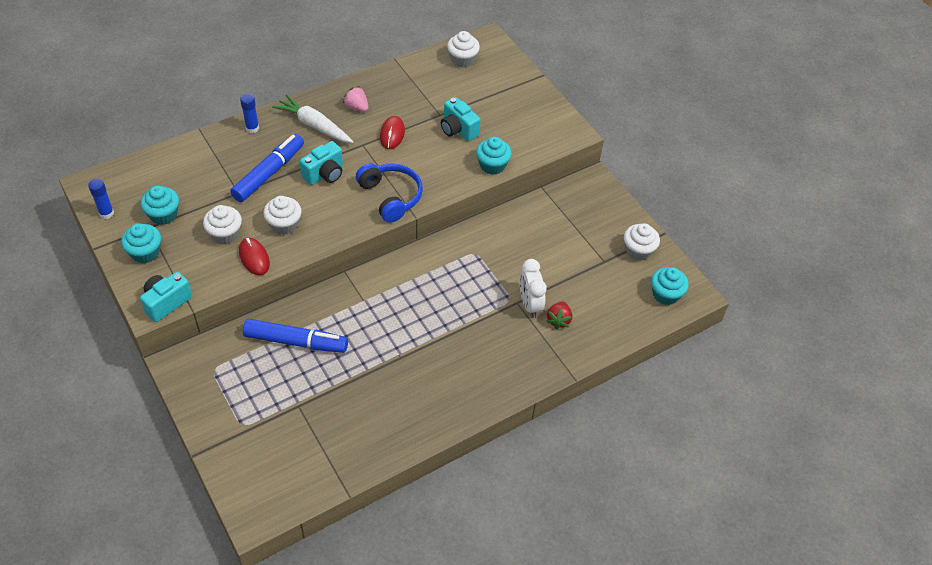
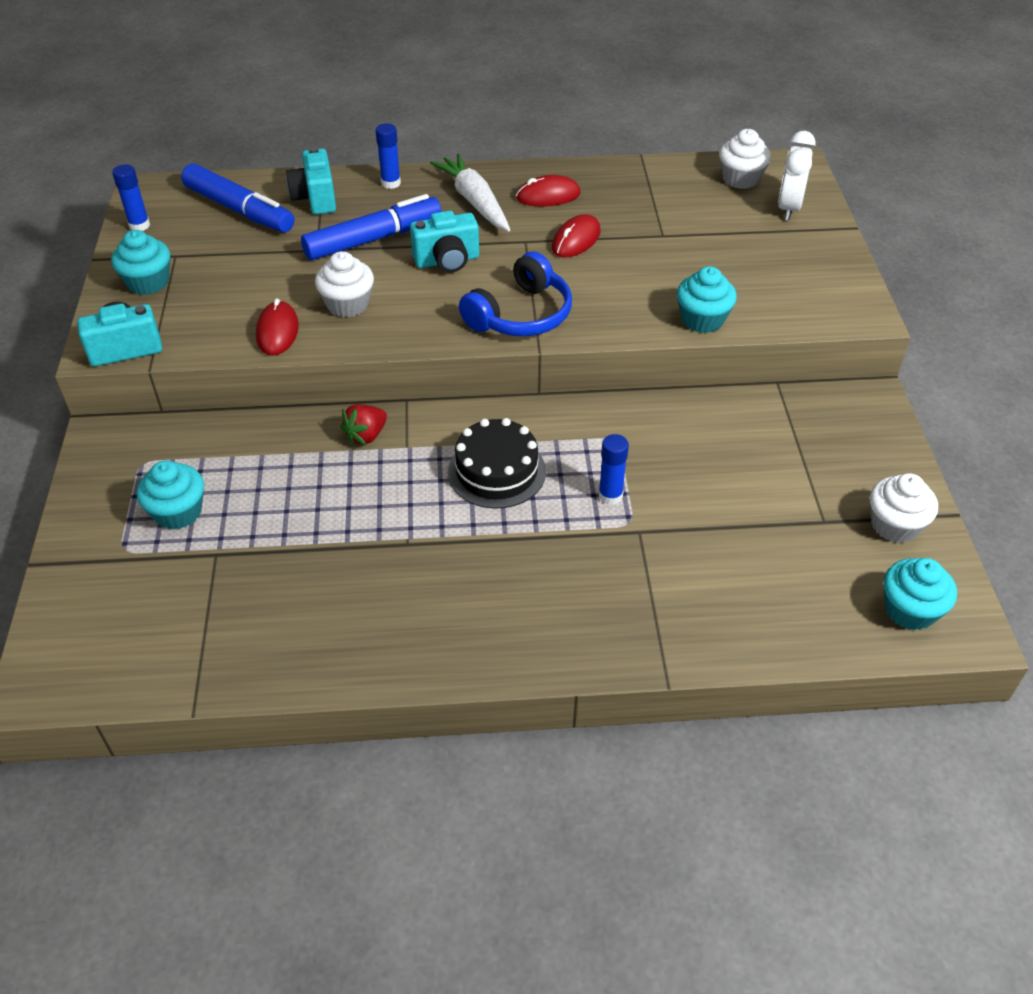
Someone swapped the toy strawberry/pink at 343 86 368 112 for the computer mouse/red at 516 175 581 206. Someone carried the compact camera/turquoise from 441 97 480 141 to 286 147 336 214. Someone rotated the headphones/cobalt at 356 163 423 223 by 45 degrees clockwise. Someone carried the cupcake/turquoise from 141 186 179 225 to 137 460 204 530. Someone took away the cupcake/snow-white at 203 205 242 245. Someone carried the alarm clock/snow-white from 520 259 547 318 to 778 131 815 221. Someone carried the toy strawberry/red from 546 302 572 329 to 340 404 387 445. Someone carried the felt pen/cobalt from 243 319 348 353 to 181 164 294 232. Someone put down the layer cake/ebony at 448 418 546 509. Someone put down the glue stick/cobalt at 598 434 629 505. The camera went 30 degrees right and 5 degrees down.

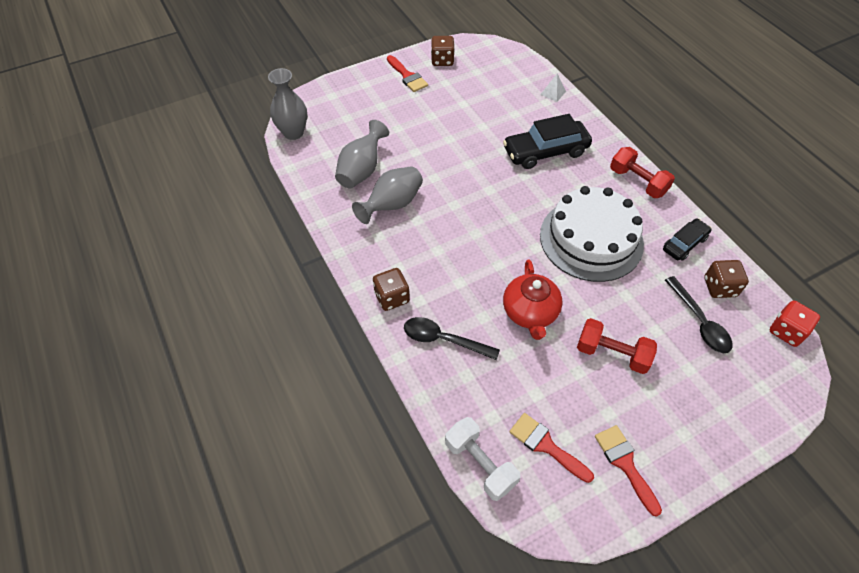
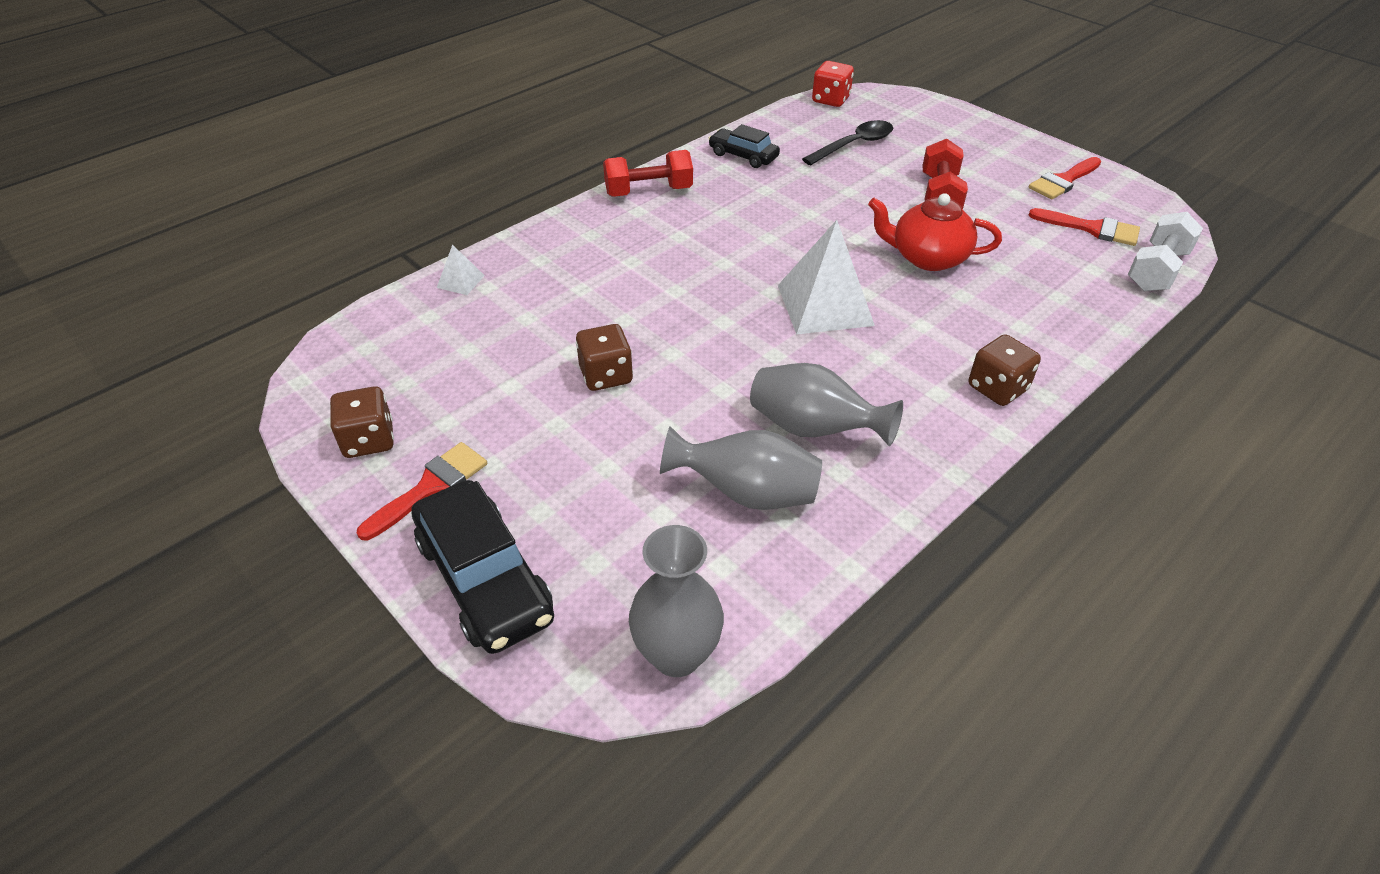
Someone carried the car/ebony from 503 114 592 169 to 411 480 554 654. Someone rotated the hand weight/red at 610 147 675 198 by 45 degrees clockwise. Someone took away the layer cake/snow-white at 540 186 644 282. Someone rotated the china teapot/red at 503 260 563 340 by 150 degrees counterclockwise. Someone carried the die/dark brown from 704 260 749 298 to 576 324 633 391. Someone took away the teaspoon/ebony at 404 317 500 360. Someone rotated the paint brush/red at 509 413 594 483 by 90 degrees counterclockwise. Someone put down the pyramid shape/snow-white at 778 220 875 334. The camera went 105 degrees left and 10 degrees down.

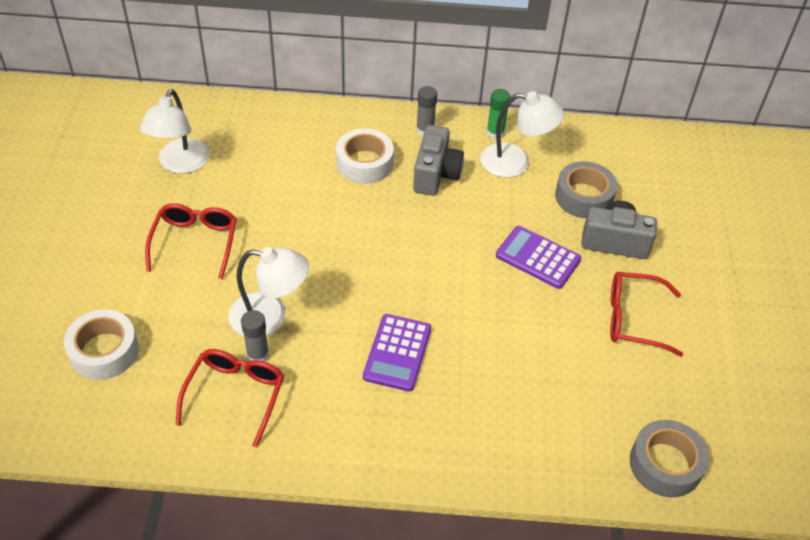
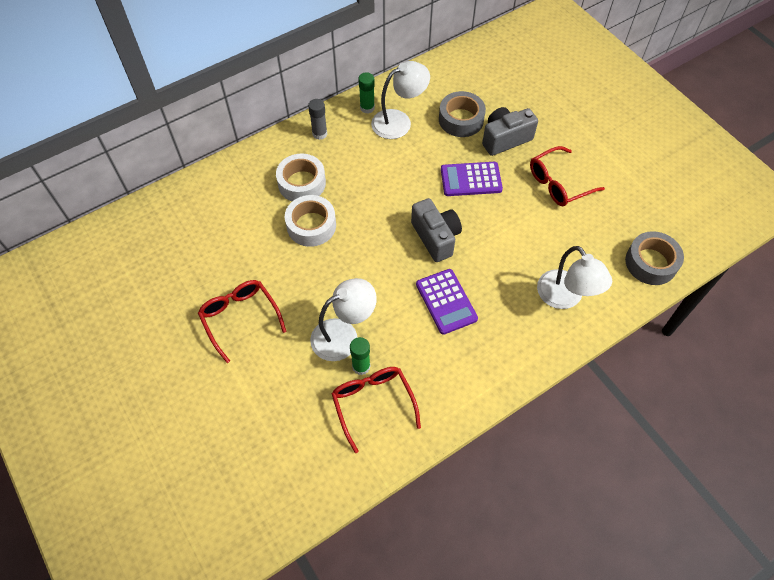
Someone carried the desk lamp/snow-white from 140 89 210 174 to 537 246 612 309. Someone carried the compact camera/grey from 413 125 464 196 to 411 198 462 262. Someone carried the tape/snow-white from 64 310 139 380 to 285 195 336 247. Someone repainted the glue stick/grey at 241 310 269 362, which became the glue stick/leaf-green at 350 337 370 375. The camera went 35 degrees left and 10 degrees up.

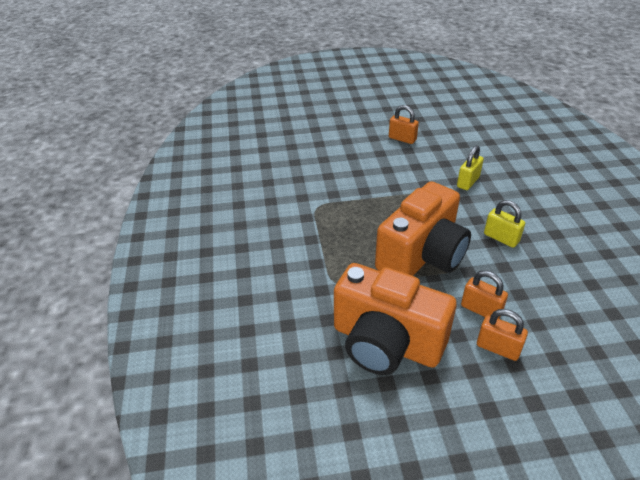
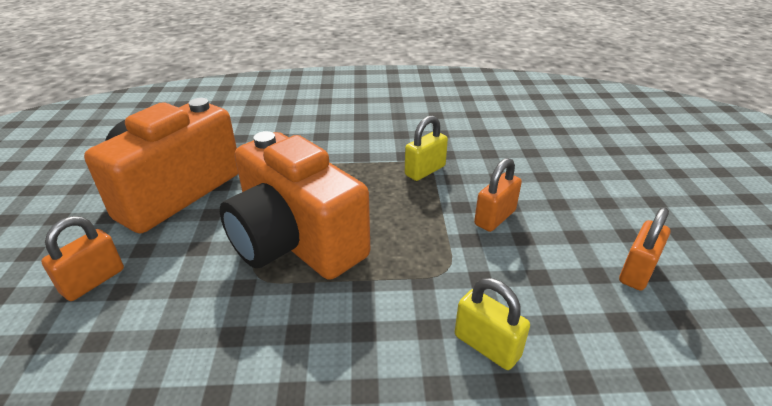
Someone carried the padlock/golden from 484 200 525 248 to 405 116 448 181. Someone carried the padlock/orange-coloured from 461 270 508 319 to 474 158 522 232. The camera went 95 degrees right and 5 degrees down.

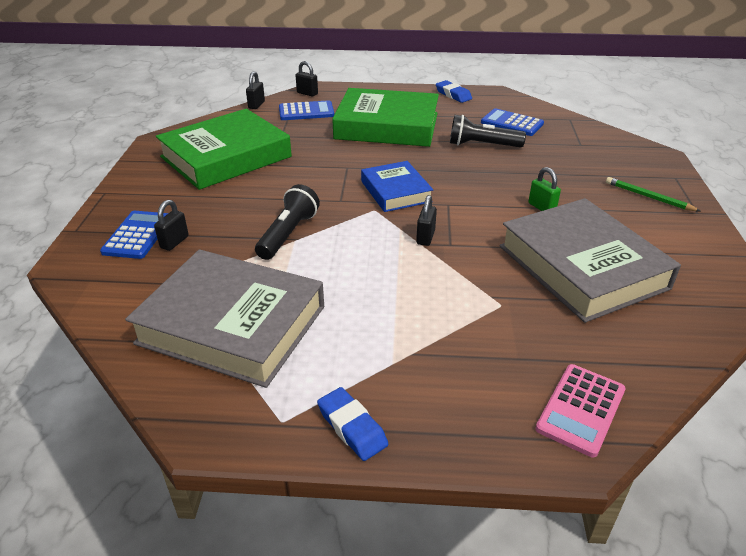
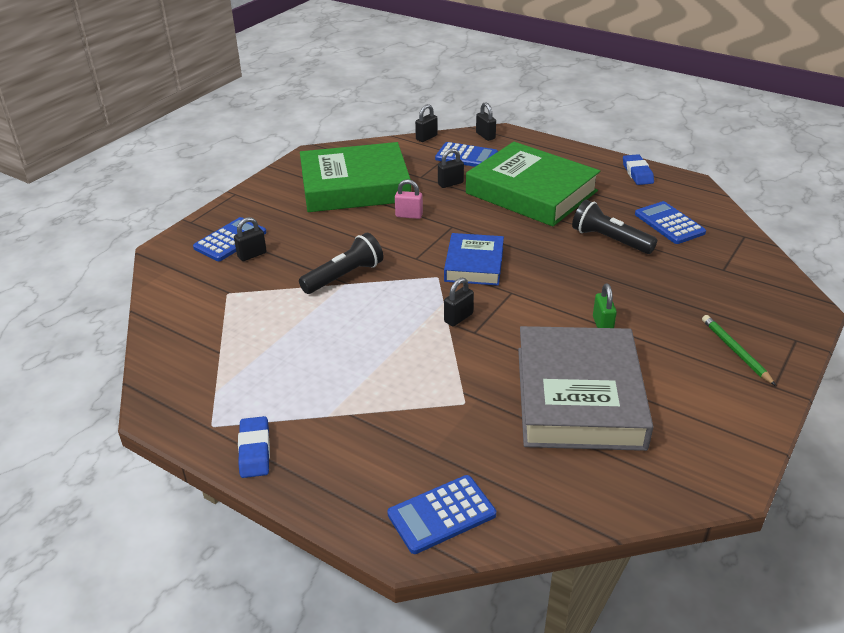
Someone took away the hardback/grey at 125 249 324 388. Someone repainted the pocket calculator/pink at 535 364 626 458, which became the pocket calculator/cobalt at 387 475 496 554. Someone put down the padlock/ebony at 438 148 464 188. Someone put down the padlock/pink at 395 179 423 219. The camera went 30 degrees right and 0 degrees up.

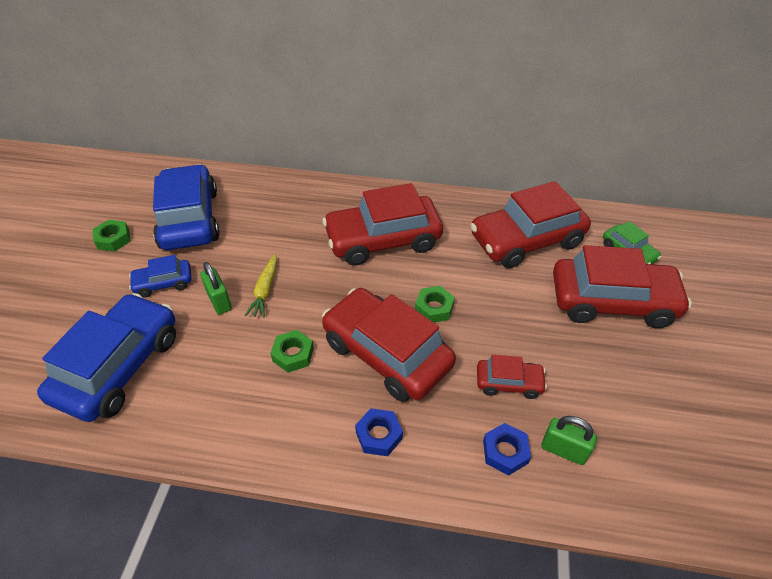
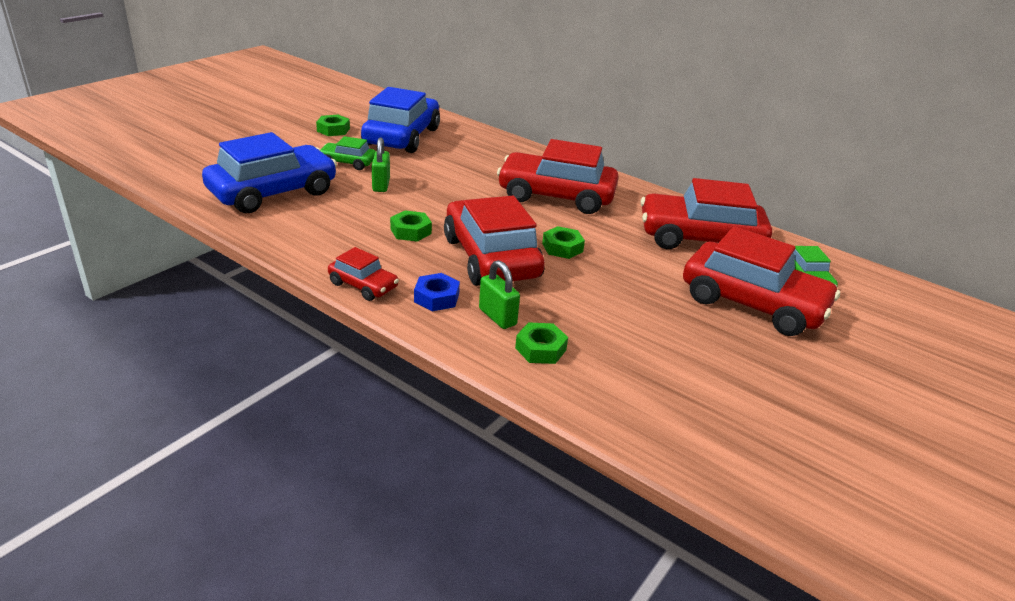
Someone took away the root vegetable/golden at 245 254 277 318. Someone repainted the car/cobalt at 129 255 192 298, which became the car/leaf-green at 320 136 376 170. Someone carried the car/red from 477 355 547 399 to 328 247 399 301. Someone carried the padlock/leaf-green from 542 416 597 465 to 479 260 520 329. Someone repainted the hex nut/cobalt at 483 423 531 476, which became the hex nut/leaf-green at 515 322 568 364. The camera went 25 degrees right and 15 degrees down.

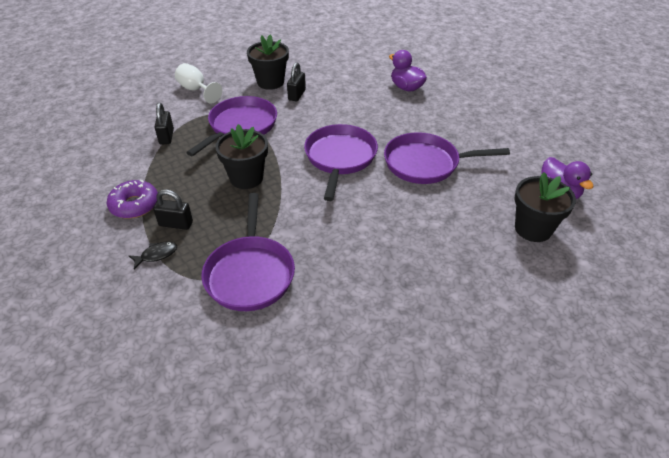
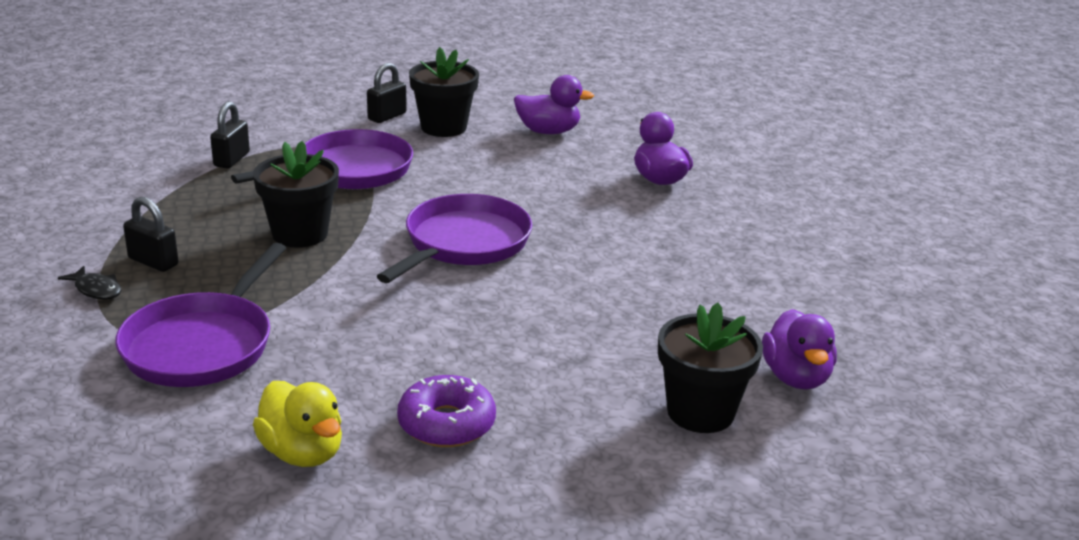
Someone carried the padlock/ebony from 287 62 306 101 to 367 63 407 123. Someone took away the goblet/snow-white at 175 63 222 103. Someone took away the skillet/violet at 384 132 510 184. Someone carried the donut/violet from 107 180 158 219 to 397 375 496 447. Someone rotated the fish figure/ebony at 129 241 177 269 by 45 degrees clockwise. Someone put down the duck/violet at 514 75 594 134. Someone put down the duck/golden at 253 381 342 467. The camera went 20 degrees right and 15 degrees down.

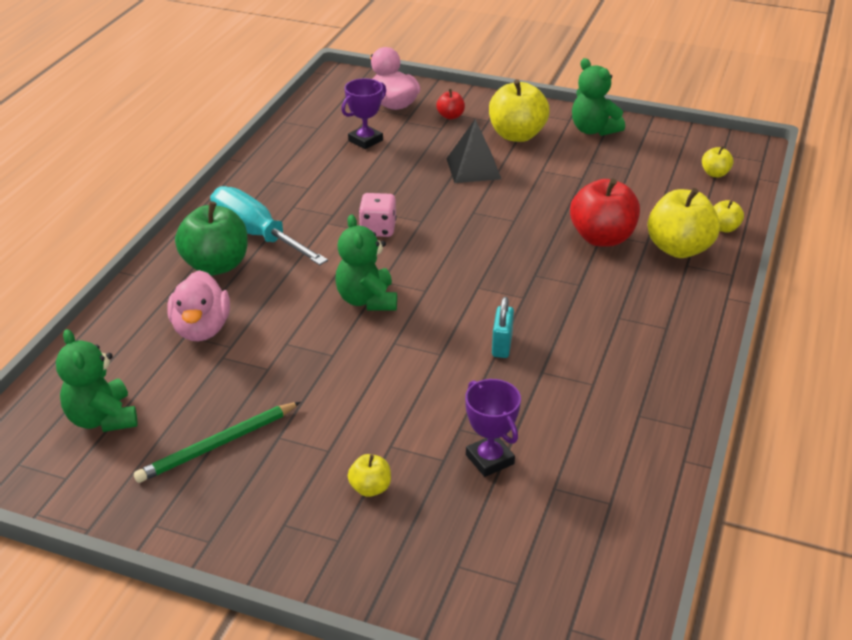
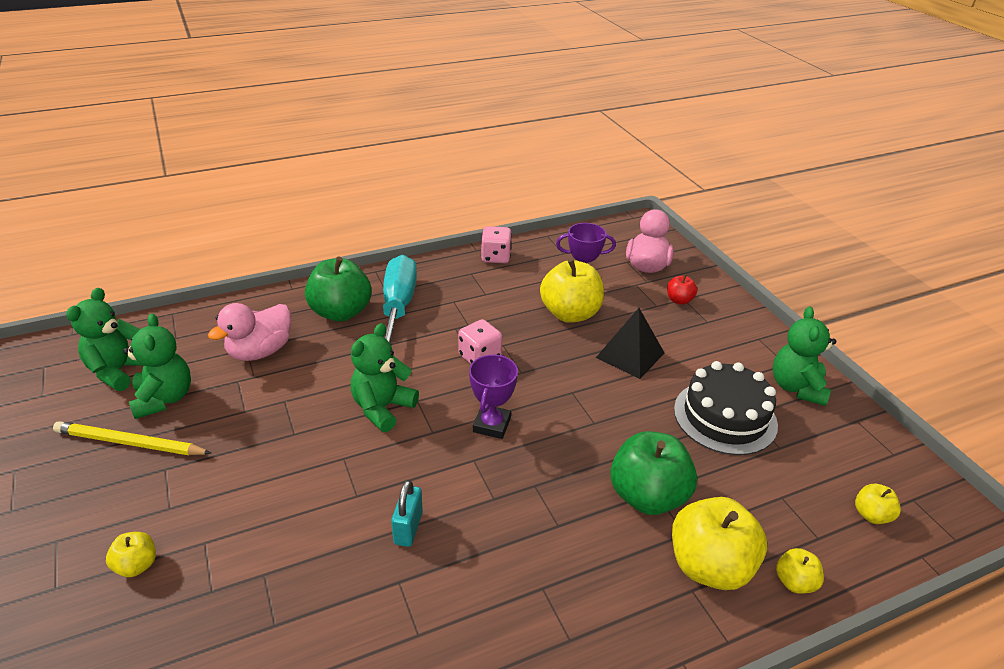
Someone carried the apple fruit/golden from 489 79 550 142 to 540 258 604 323. Someone repainted the apple fruit/red at 570 178 640 247, which became the apple fruit/leaf-green at 610 431 697 515. Someone rotated the padlock/turquoise at 492 297 514 358 by 45 degrees counterclockwise. Someone carried the award cup/violet from 465 379 521 477 to 469 354 518 439. Someone repainted the lead pencil/leaf-green at 134 402 301 483, which became the lead pencil/golden at 53 421 211 455. Someone put down the die/pink at 481 226 512 263. Someone put down the teddy/leaf-green at 123 313 191 419. Someone put down the layer cake/ebony at 674 361 778 455. The camera went 45 degrees right and 0 degrees up.

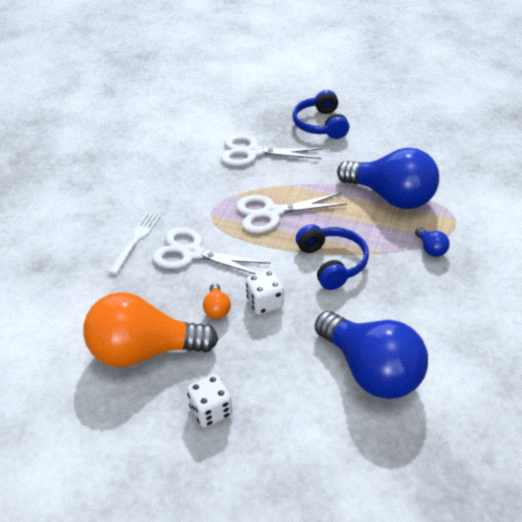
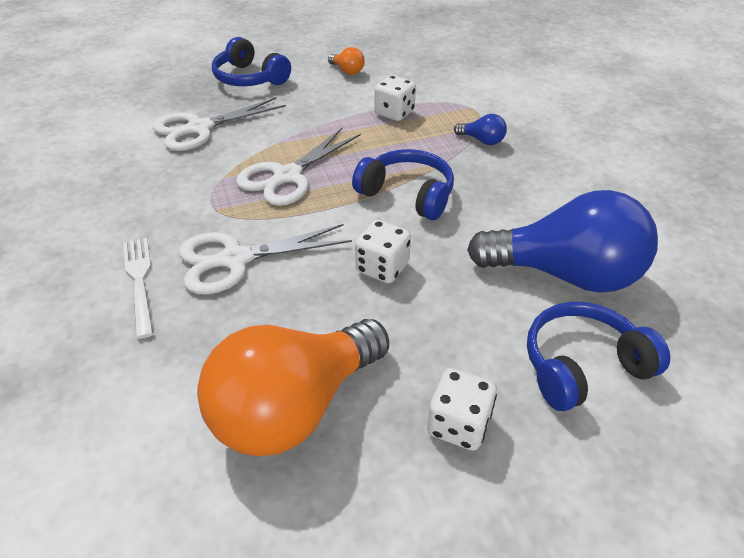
Someone swapped the light bulb/cobalt at 337 148 439 209 for the die/snow-white at 374 75 416 121. Someone carried the light bulb/orange-coloured from 203 283 231 319 to 328 47 365 75. Someone put down the headphones/cobalt at 527 302 670 411. The camera went 40 degrees left and 0 degrees up.

